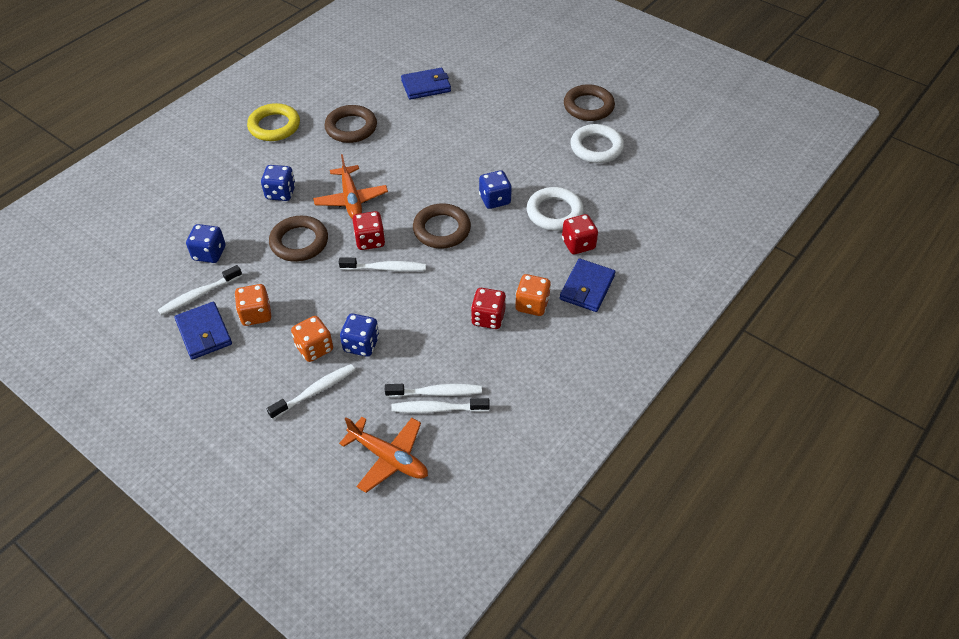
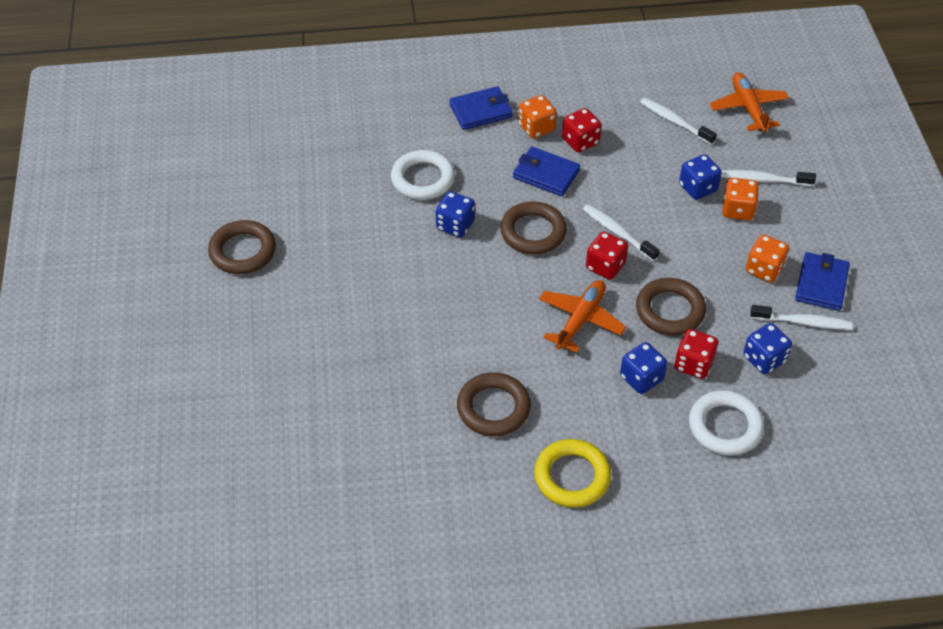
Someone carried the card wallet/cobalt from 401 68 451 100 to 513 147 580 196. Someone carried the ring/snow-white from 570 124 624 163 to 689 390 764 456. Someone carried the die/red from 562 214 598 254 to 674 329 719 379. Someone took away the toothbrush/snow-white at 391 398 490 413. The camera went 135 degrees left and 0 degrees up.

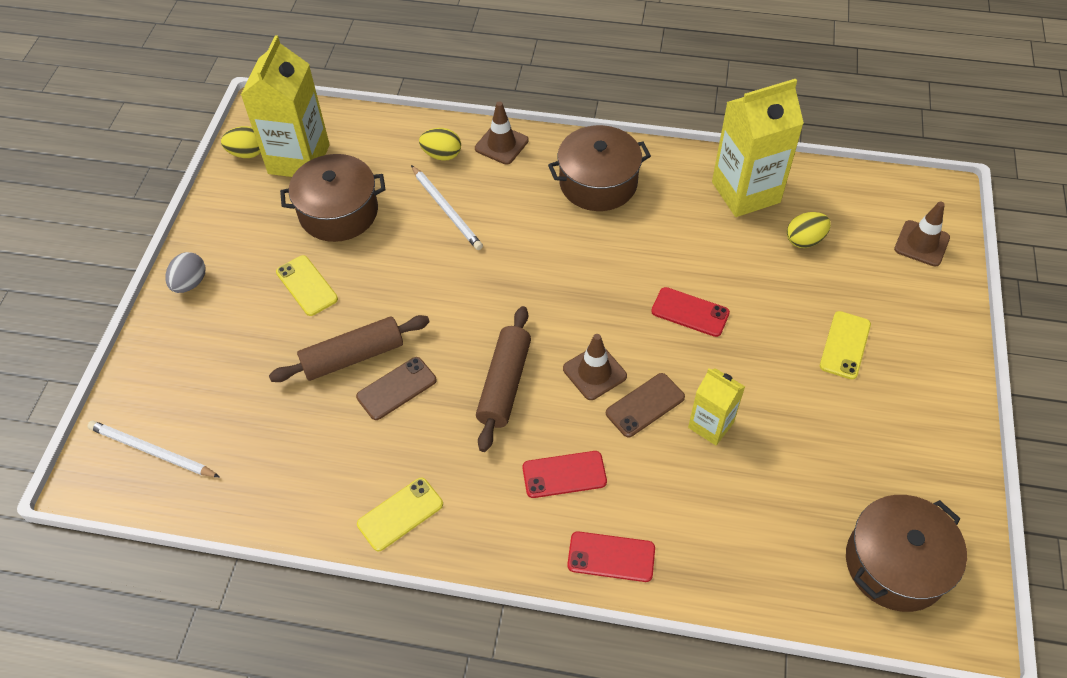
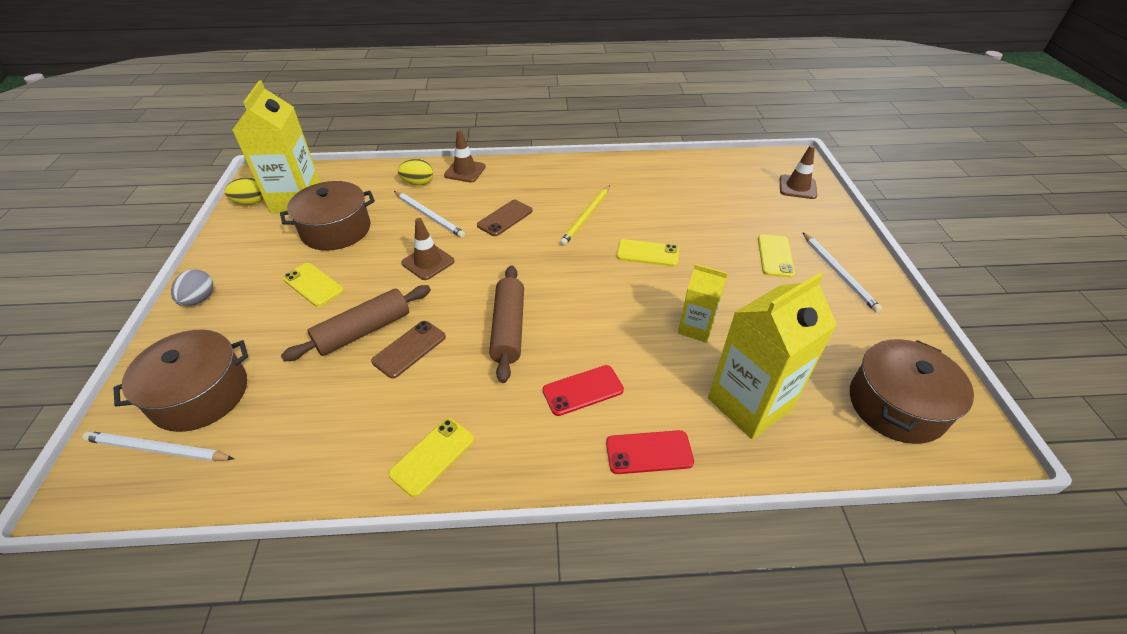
Someone carried the milk carton/golden from 712 79 804 217 to 708 273 837 439. Someone carried the cooking pot/dark brown from 548 125 651 211 to 113 330 248 432. Someone took away the toy egg/golden at 787 212 831 248. Someone repainted the smartphone/red at 651 287 730 337, which became the smartphone/golden at 617 239 679 266. Someone carried the traffic cone/dark brown from 563 334 627 400 to 401 218 455 280. Someone carried the smartphone/dark brown from 606 373 685 437 to 477 200 533 236. Someone put down the lead pencil/golden at 560 185 610 246. Someone put down the lead pencil/snow-white at 803 232 882 313. The camera went 15 degrees left and 10 degrees down.

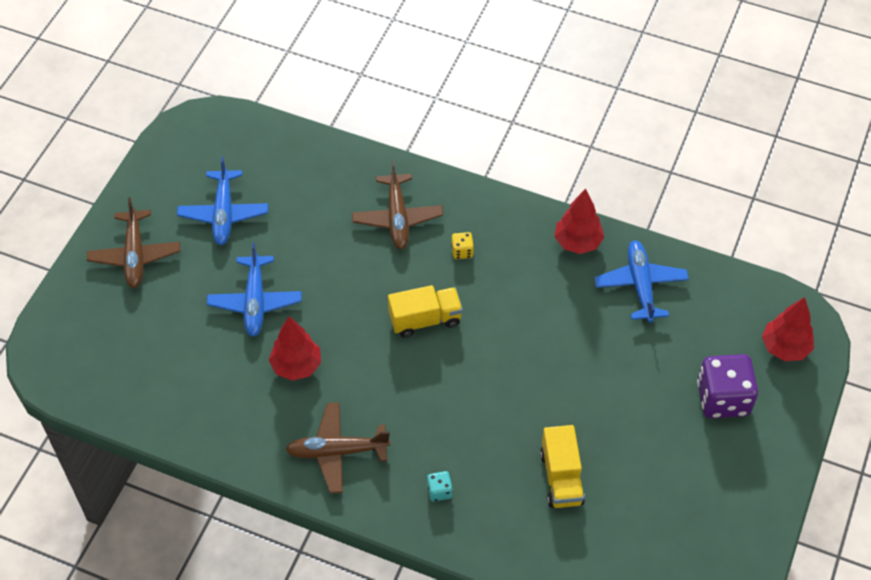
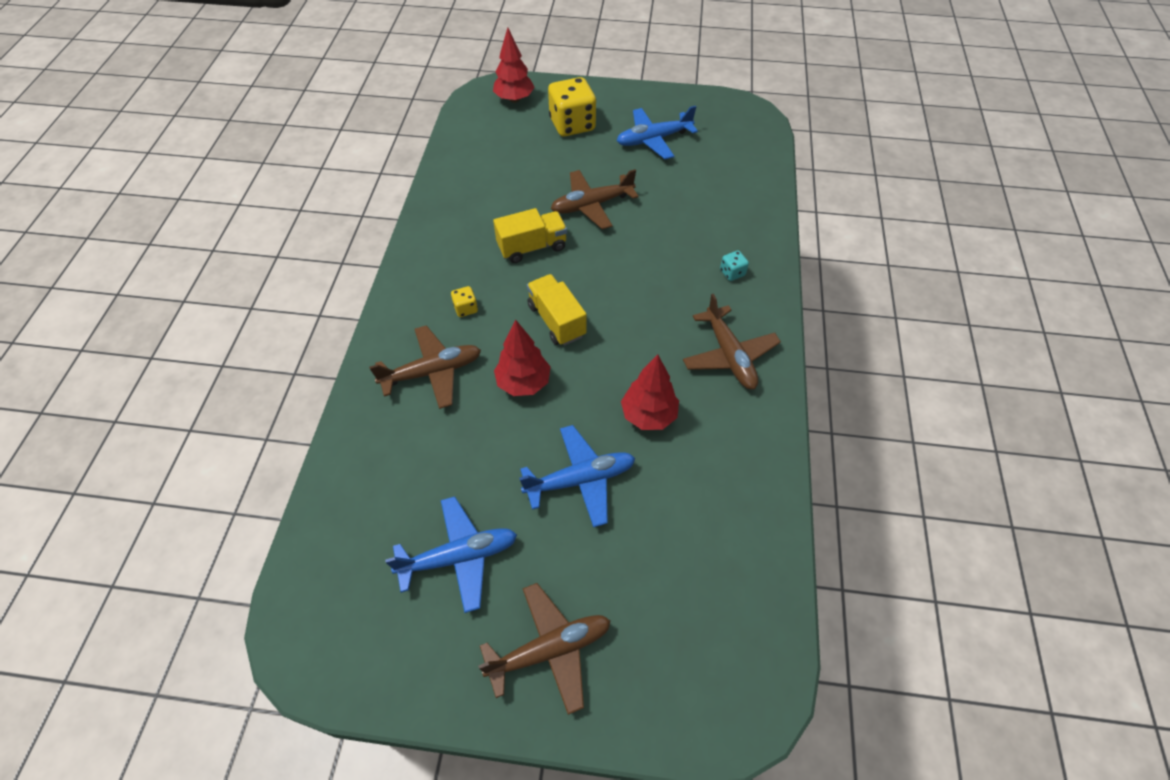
Someone carried the tree/red from 554 188 604 254 to 494 319 551 396. Someone carried the plane/cobalt from 594 240 689 323 to 617 106 698 159. Someone repainted the die/violet at 697 354 758 418, which became the die/golden at 548 77 596 137. Someone carried the lorry/golden from 540 425 585 508 to 493 208 567 263. Someone put down the plane/dark brown at 551 169 639 229. The camera went 105 degrees left and 0 degrees up.

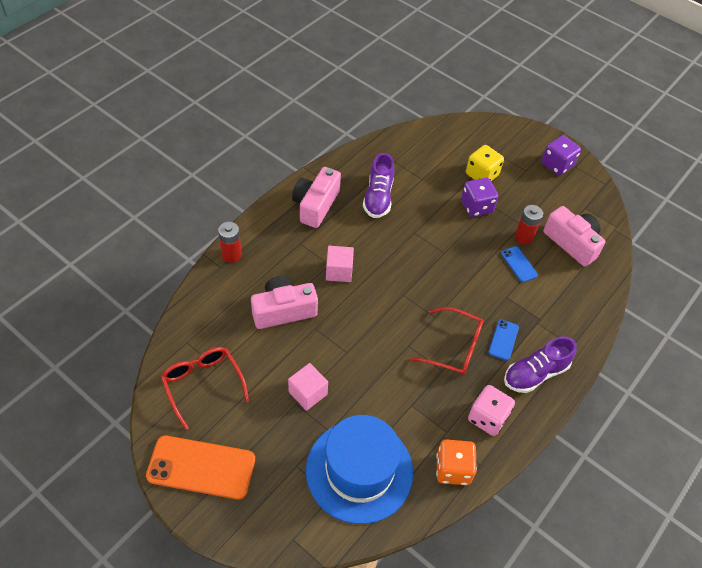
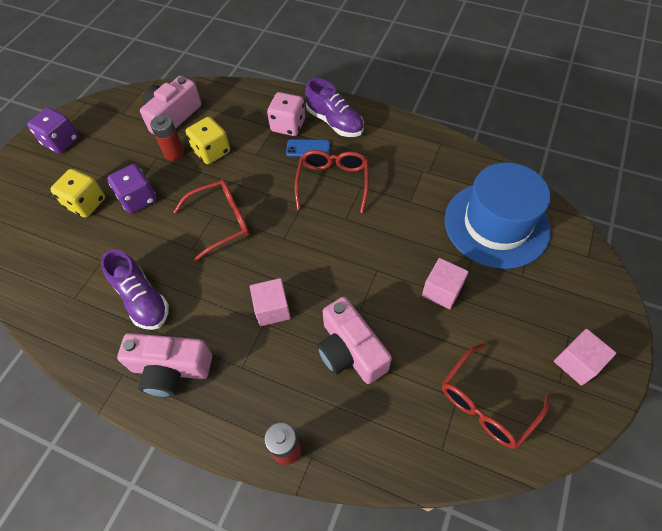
Someone rotated the shoe/violet at 363 153 394 218 by 60 degrees clockwise. Someone swapped the smartphone/cobalt at 501 246 538 282 for the die/golden at 186 117 230 164. Someone carried the die/pink from 468 385 515 436 to 267 92 305 136. Someone swapped the smartphone/orange-coloured at 146 436 255 500 for the cube/pink at 554 329 616 386. Someone took away the die/orange-coloured at 436 439 477 485. Someone put down the eyeglasses/red at 173 180 249 262. The camera went 100 degrees left and 5 degrees up.

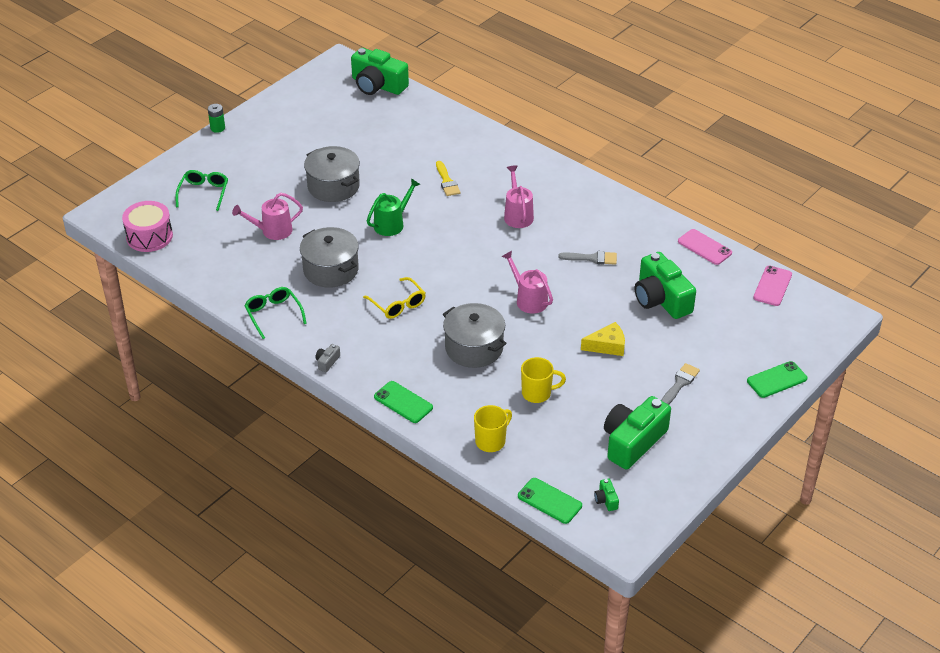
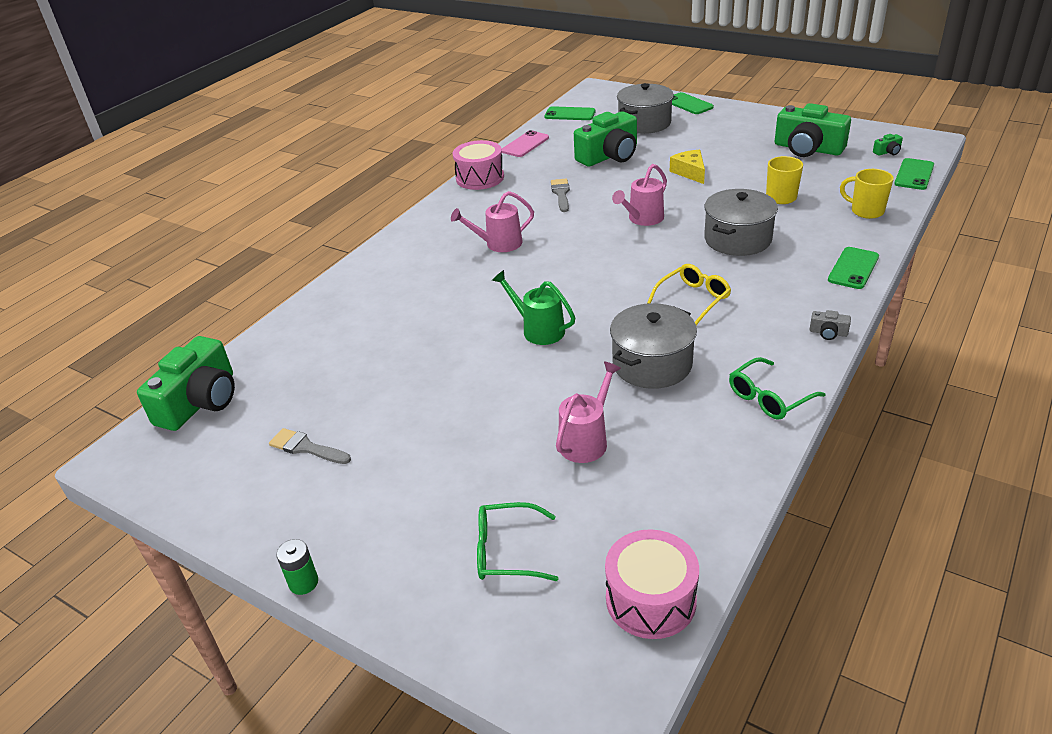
Someone carried the cooking pot/grey from 304 146 360 202 to 617 83 674 134. Someone took away the paint brush/golden at 436 161 461 196. Someone rotated the watering can/pink at 232 193 303 240 by 120 degrees counterclockwise. Someone repainted the smartphone/pink at 753 266 792 306, which became the smartphone/leaf-green at 544 106 596 120. Someone carried the paint brush/grey from 661 363 700 405 to 269 428 351 464. Someone put down the toy drum/pink at 452 140 504 190. The camera went 95 degrees left and 5 degrees down.

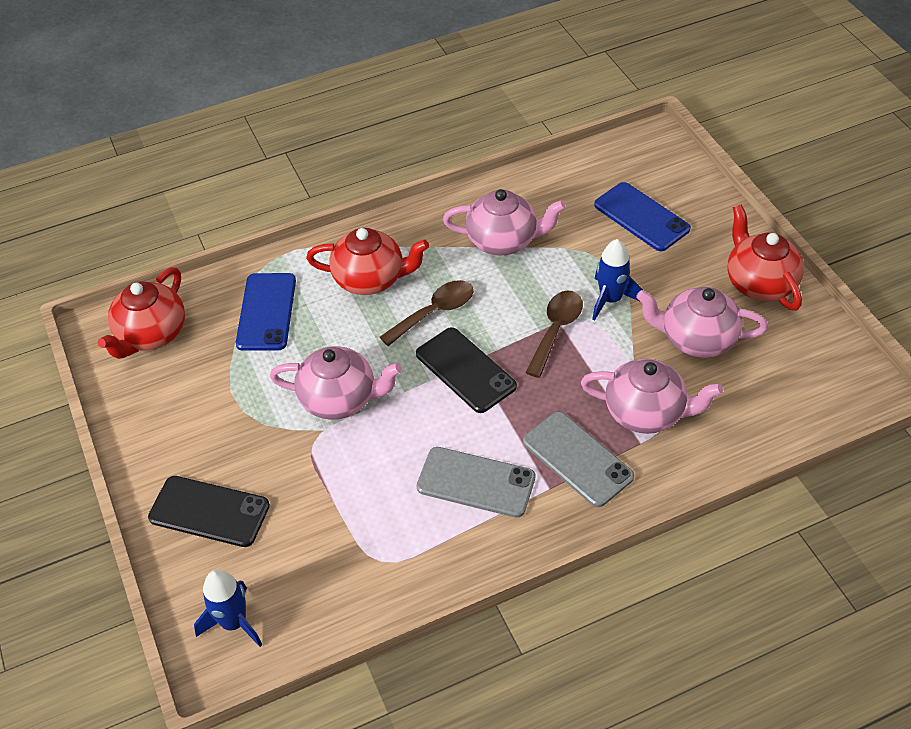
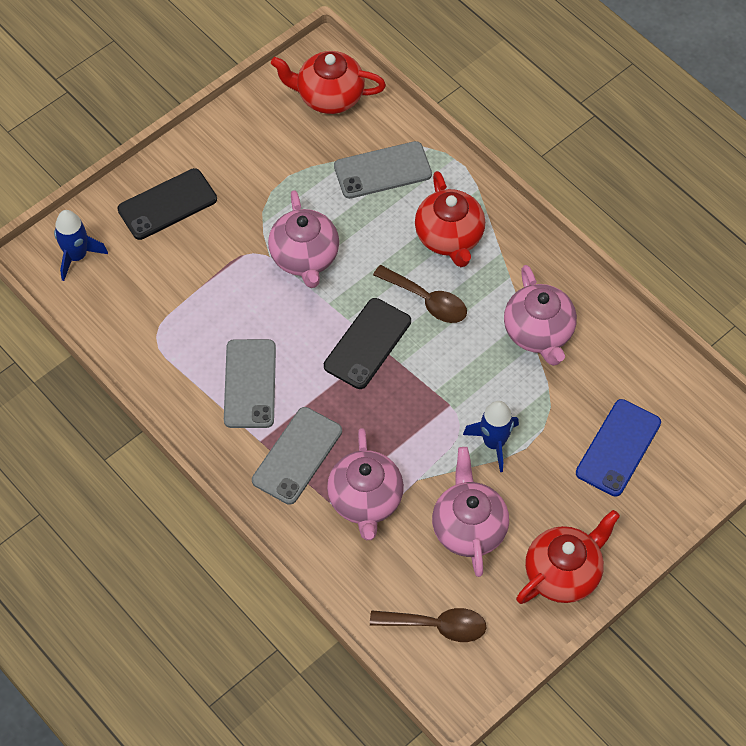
Someone repainted the smartphone/cobalt at 236 273 296 351, which became the smartphone/grey at 334 141 432 199. Someone carried the teaspoon/dark brown from 525 291 583 378 to 370 608 487 642. Someone rotated the smartphone/ebony at 148 476 270 547 by 60 degrees clockwise. The camera went 70 degrees right and 10 degrees up.

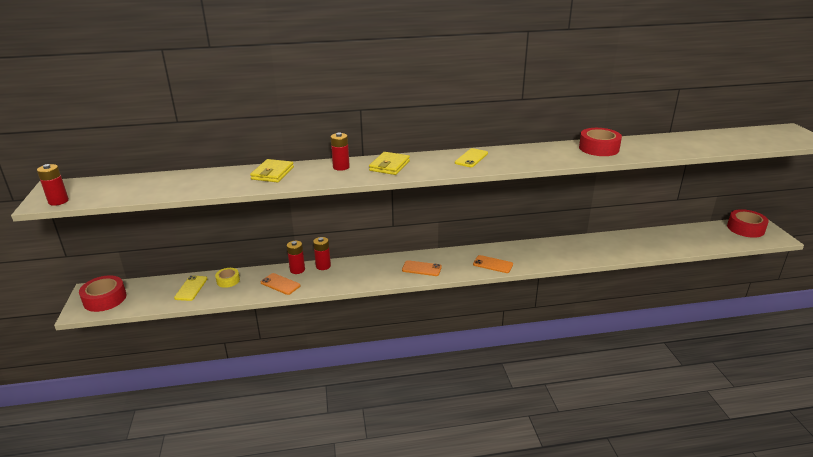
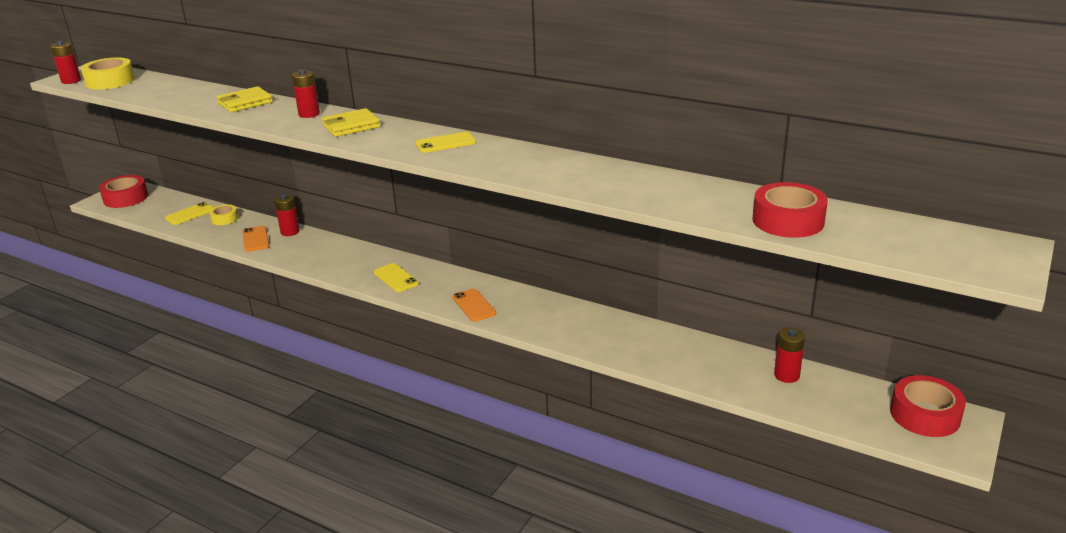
Someone carried the tape/red from 579 128 622 156 to 753 182 828 238. Someone carried the AA battery/red from 313 237 331 270 to 774 328 805 383. Someone repainted the smartphone/orange-coloured at 402 260 442 276, which became the smartphone/golden at 374 263 419 292. Someone put down the tape/golden at 81 57 135 90. The camera went 40 degrees right and 0 degrees up.

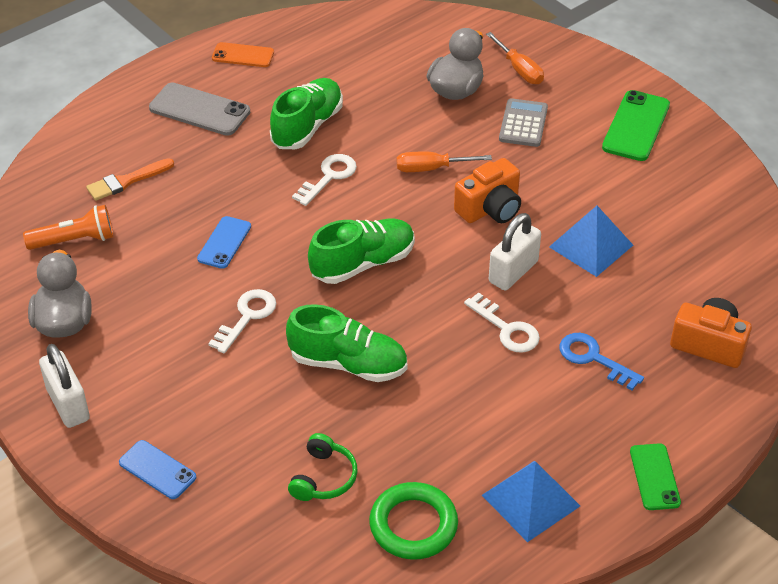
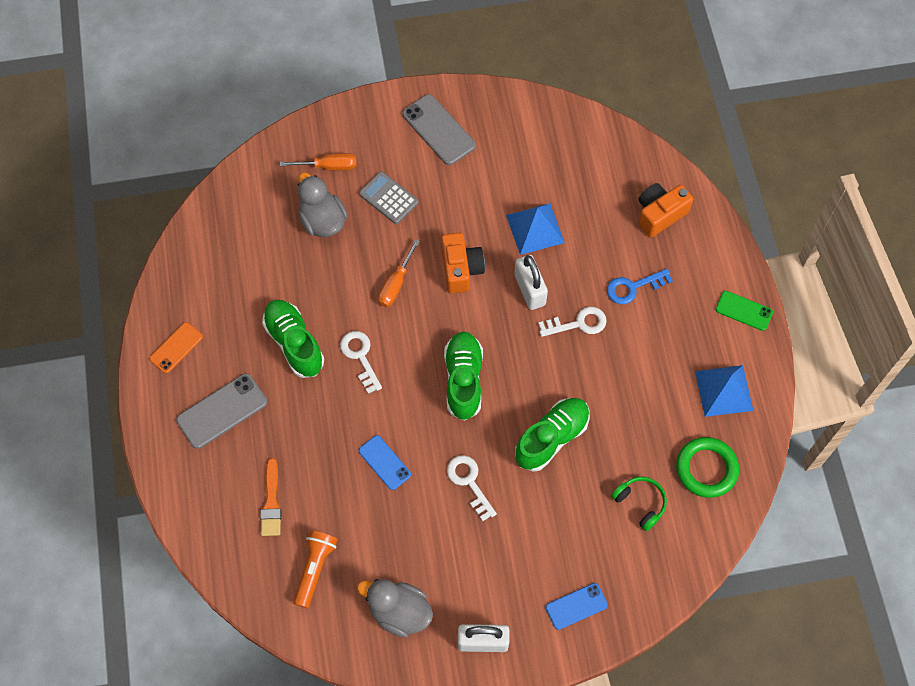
Someone repainted the smartphone/leaf-green at 602 90 670 161, which became the smartphone/grey at 402 94 476 165. The camera went 60 degrees left and 20 degrees up.

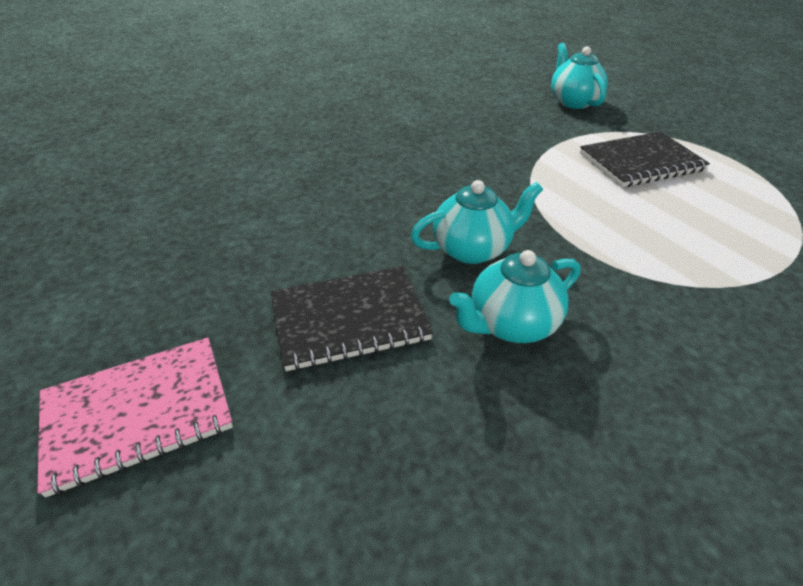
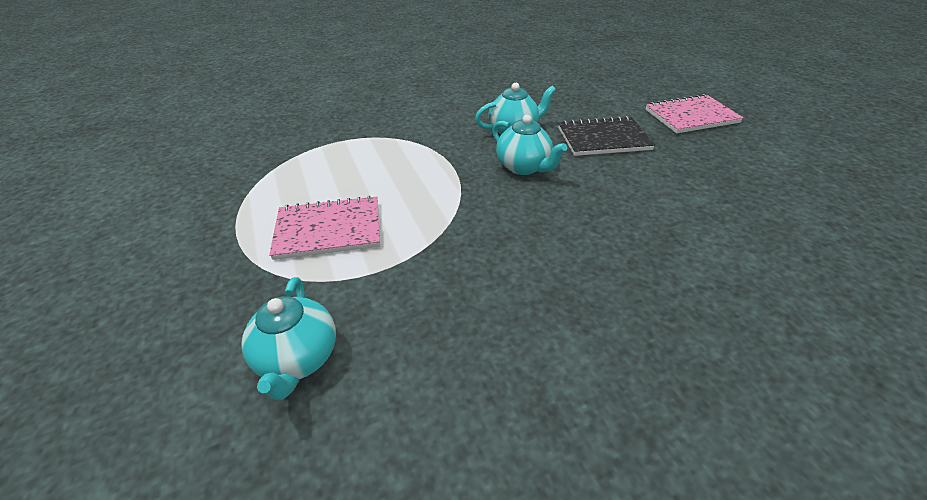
Someone repainted the notebook/ebony at 580 131 710 187, which became the notebook/pink at 269 196 380 260. Someone rotated the china teapot/turquoise at 411 180 543 264 by 120 degrees counterclockwise. The camera went 170 degrees left and 0 degrees up.

